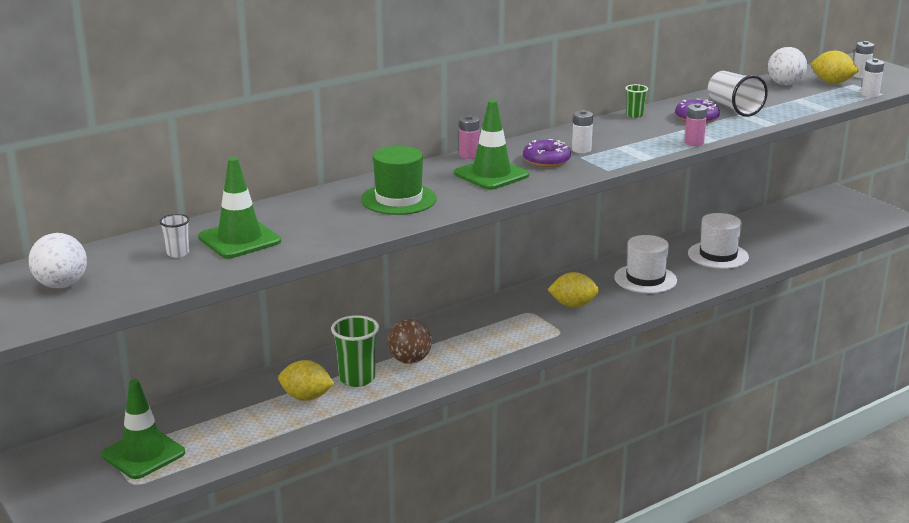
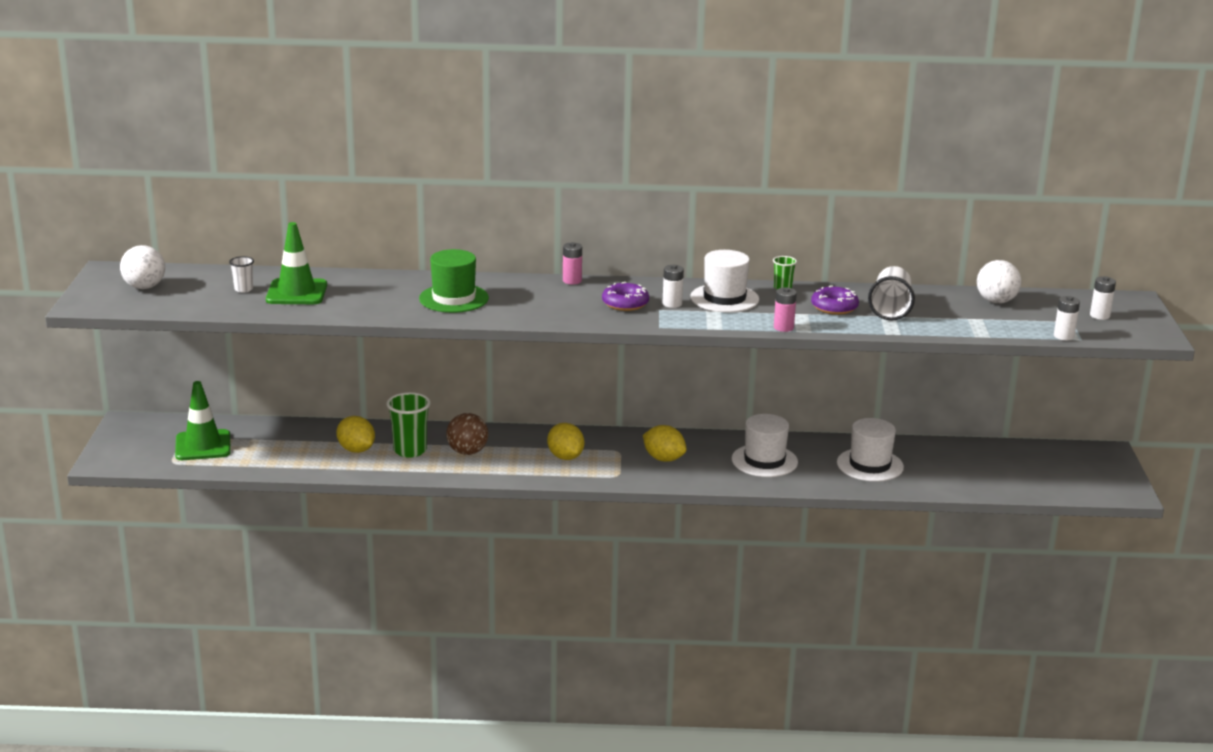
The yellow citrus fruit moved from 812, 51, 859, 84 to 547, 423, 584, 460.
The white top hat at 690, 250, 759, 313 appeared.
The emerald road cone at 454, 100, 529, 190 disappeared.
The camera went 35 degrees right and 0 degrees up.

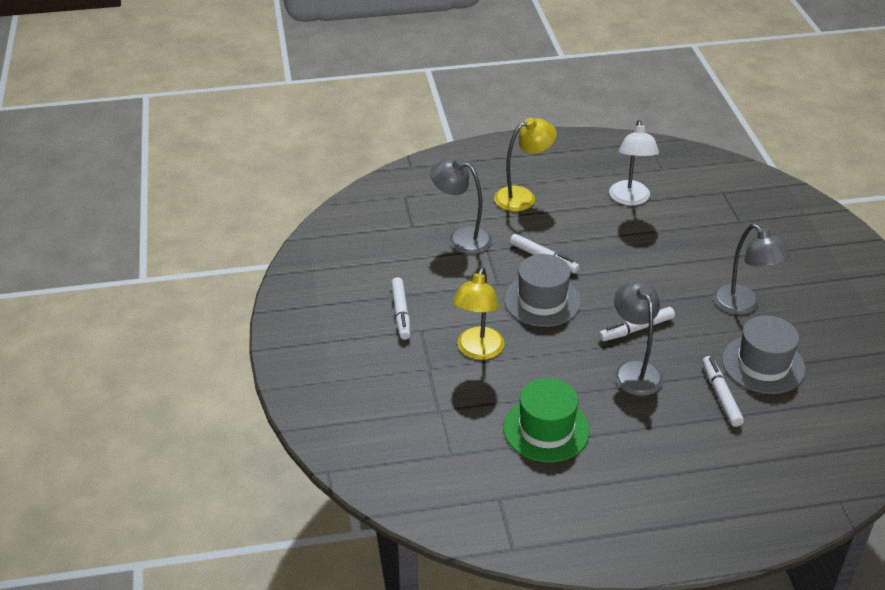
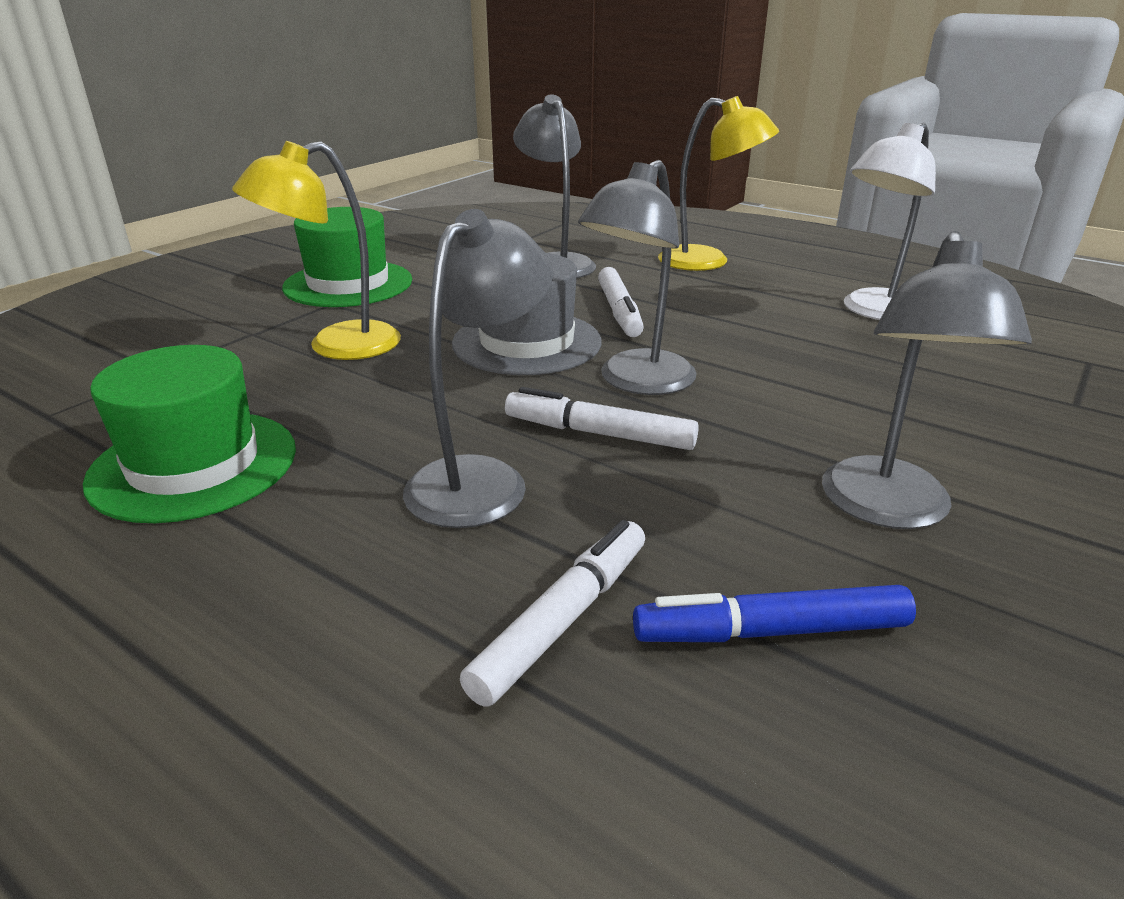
The white marker pen at 391, 277, 410, 340 was replaced by the emerald top hat at 282, 207, 412, 307.
The ash-grey desk lamp at 578, 160, 697, 395 appeared.
The ash-grey top hat at 722, 315, 806, 394 was replaced by the royal blue marker pen at 633, 585, 916, 642.
The camera went 45 degrees right and 10 degrees down.

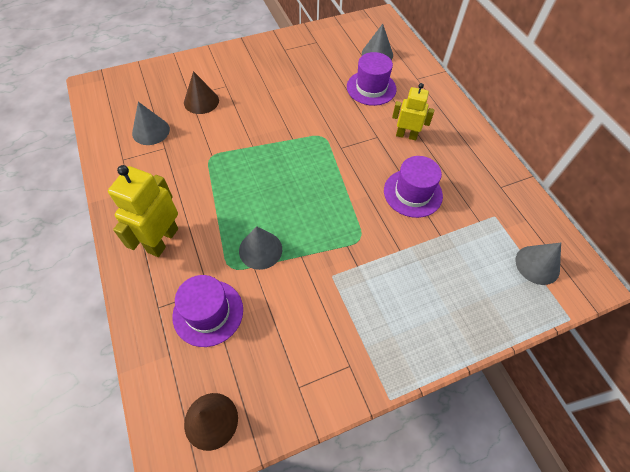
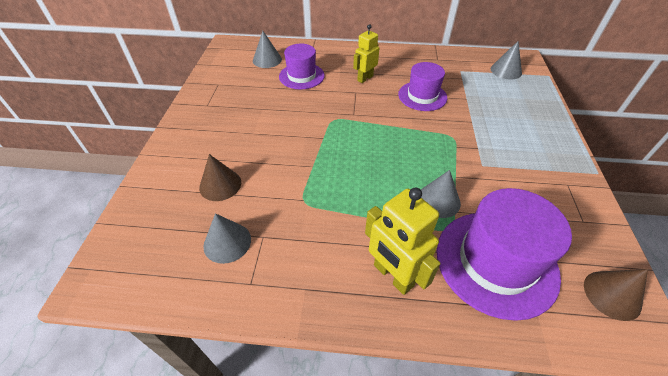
The purple top hat at 172, 275, 243, 347 changed to 1.63 times the size.
The camera went 60 degrees left and 10 degrees down.

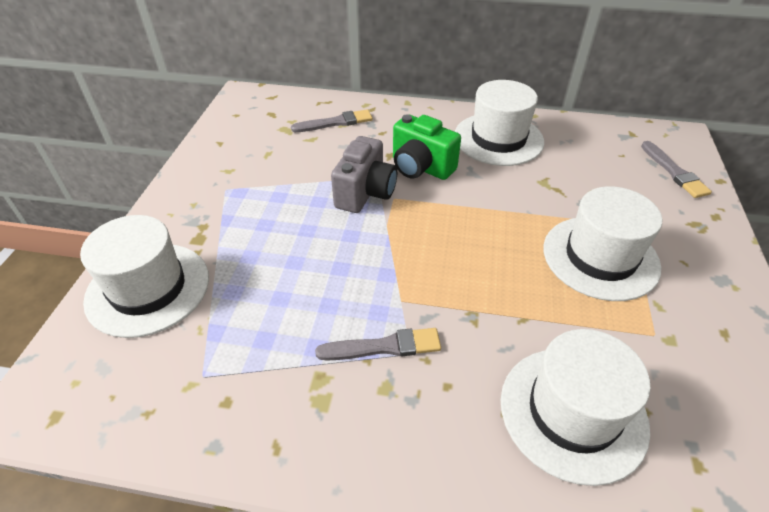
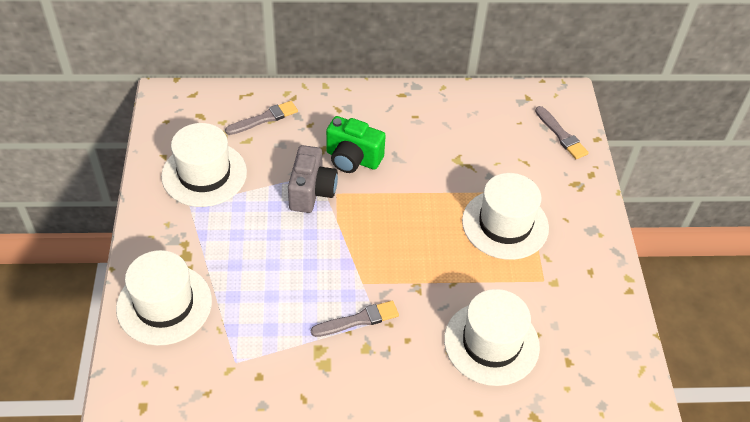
The white top hat moved from 455, 80, 544, 166 to 161, 123, 247, 207.
The camera went 15 degrees left and 5 degrees up.

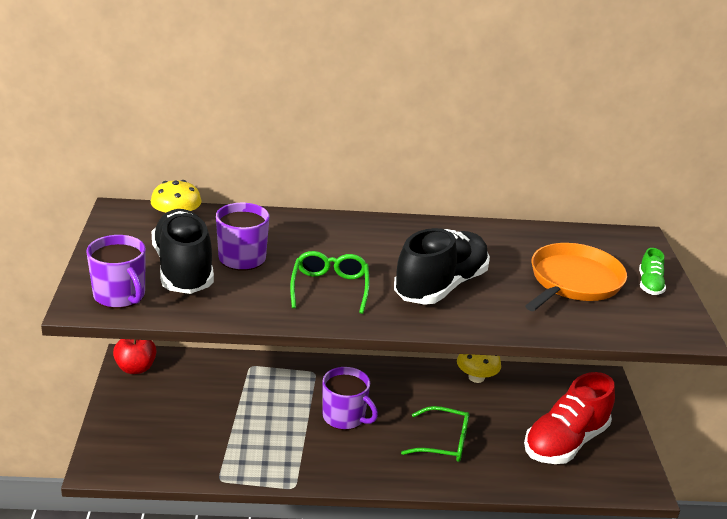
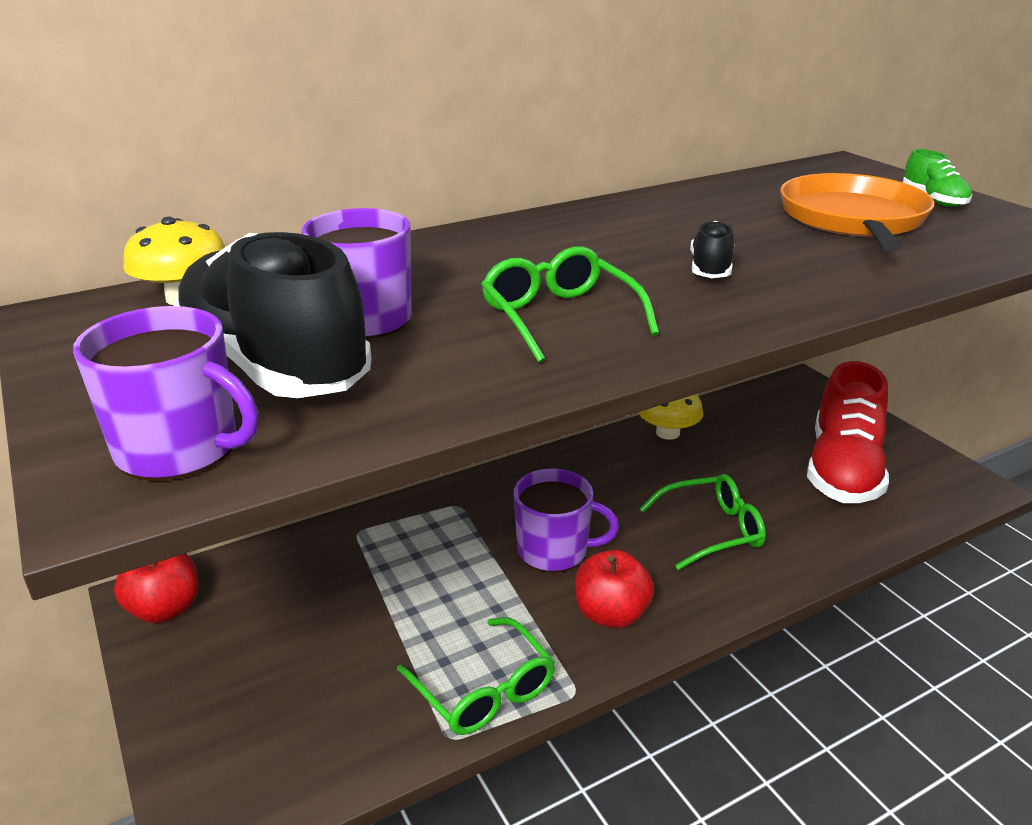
The emerald spectacles at 397, 617, 555, 735 appeared.
The red apple fruit at 575, 550, 654, 628 appeared.
The black sneaker at 394, 228, 490, 305 changed to 0.45 times the size.
The camera went 25 degrees left and 0 degrees up.

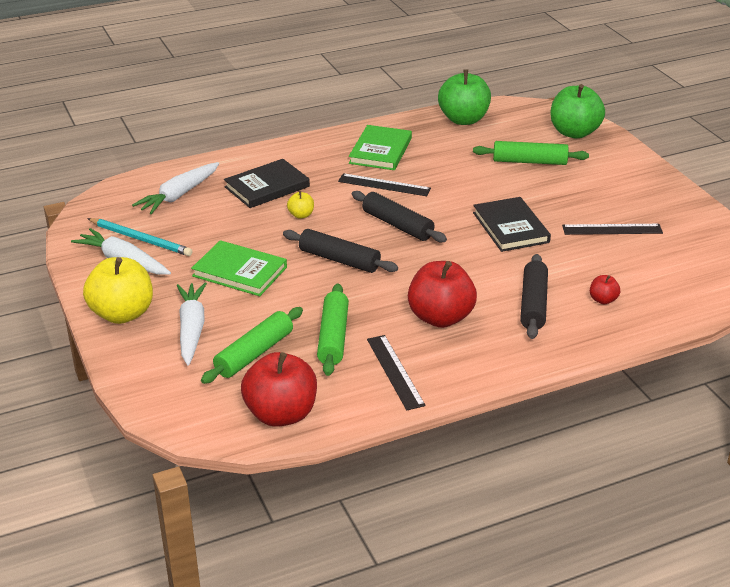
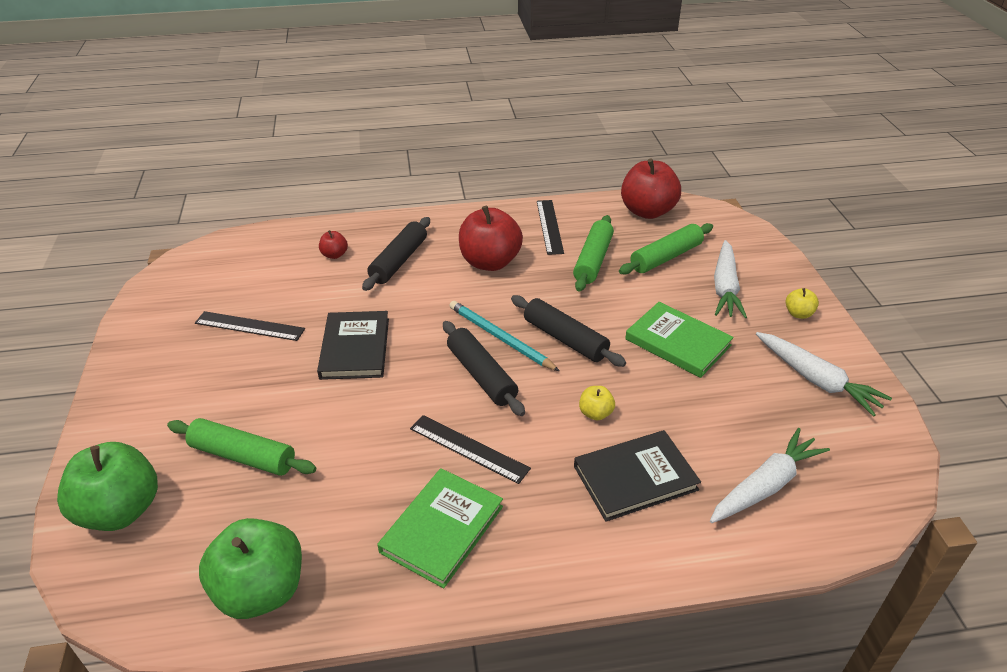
The teal wooden pencil moved from 87, 218, 193, 256 to 450, 301, 559, 371.
The yellow apple fruit at 83, 257, 153, 324 changed to 0.45 times the size.
The camera went 165 degrees left and 5 degrees up.

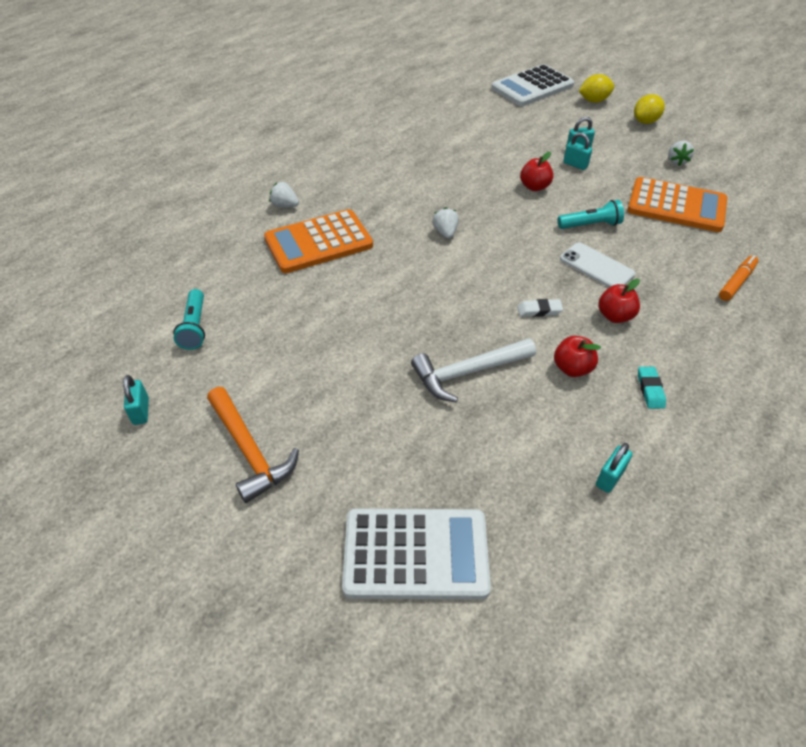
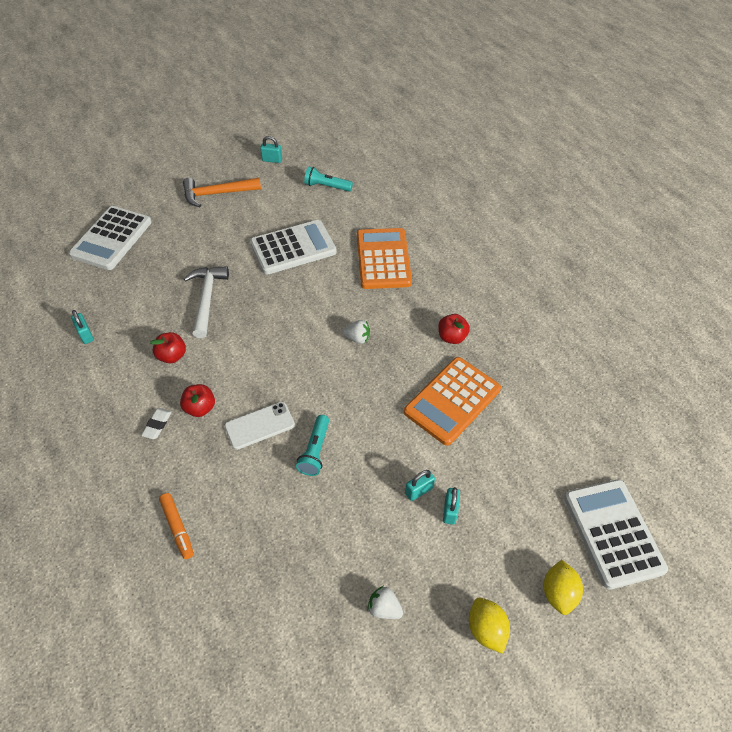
The white gum eraser moved from 517, 299, 563, 317 to 141, 408, 172, 439.
The white pocket calculator at 250, 220, 337, 274 appeared.
The orange-coloured pocket calculator moved from 627, 177, 727, 232 to 404, 357, 501, 446.
The red apple fruit moved from 520, 152, 553, 191 to 438, 314, 470, 344.
The white toy strawberry at 269, 182, 299, 208 disappeared.
The teal gum eraser at 638, 367, 666, 409 disappeared.
The camera went 110 degrees right and 5 degrees up.

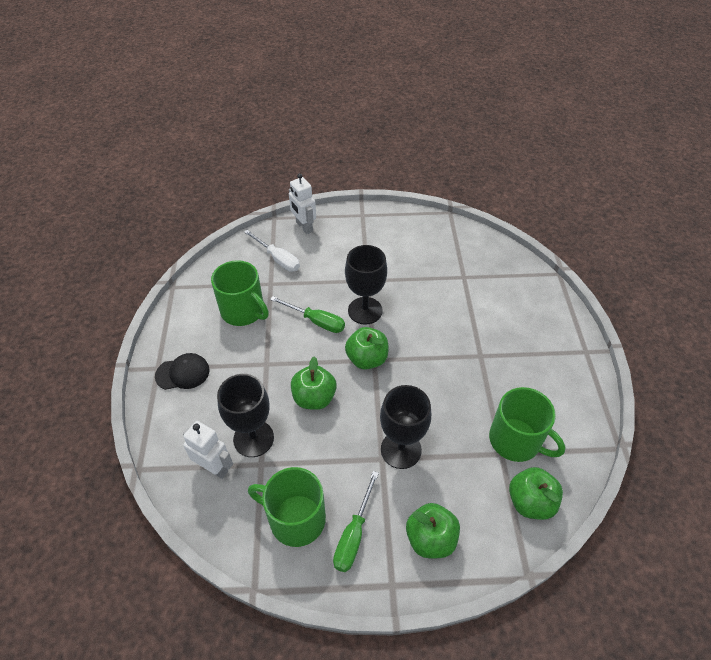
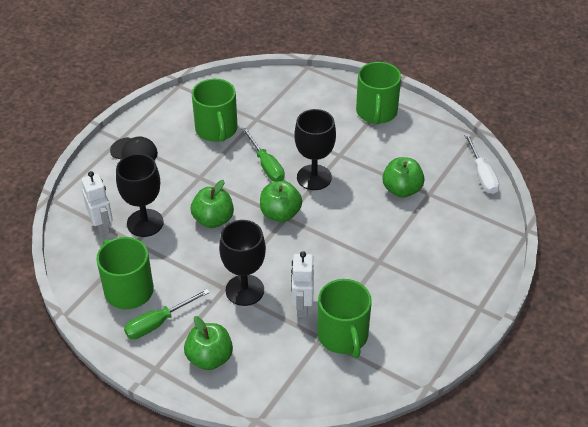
The white toy robot moved from 289, 173, 316, 234 to 291, 251, 314, 317.
The emerald tea mug at 356, 62, 401, 124 appeared.
The emerald apple fruit moved from 509, 467, 563, 520 to 382, 157, 425, 198.
The white flat screwdriver moved from 244, 230, 300, 272 to 464, 134, 499, 194.
The camera went 35 degrees right and 5 degrees down.

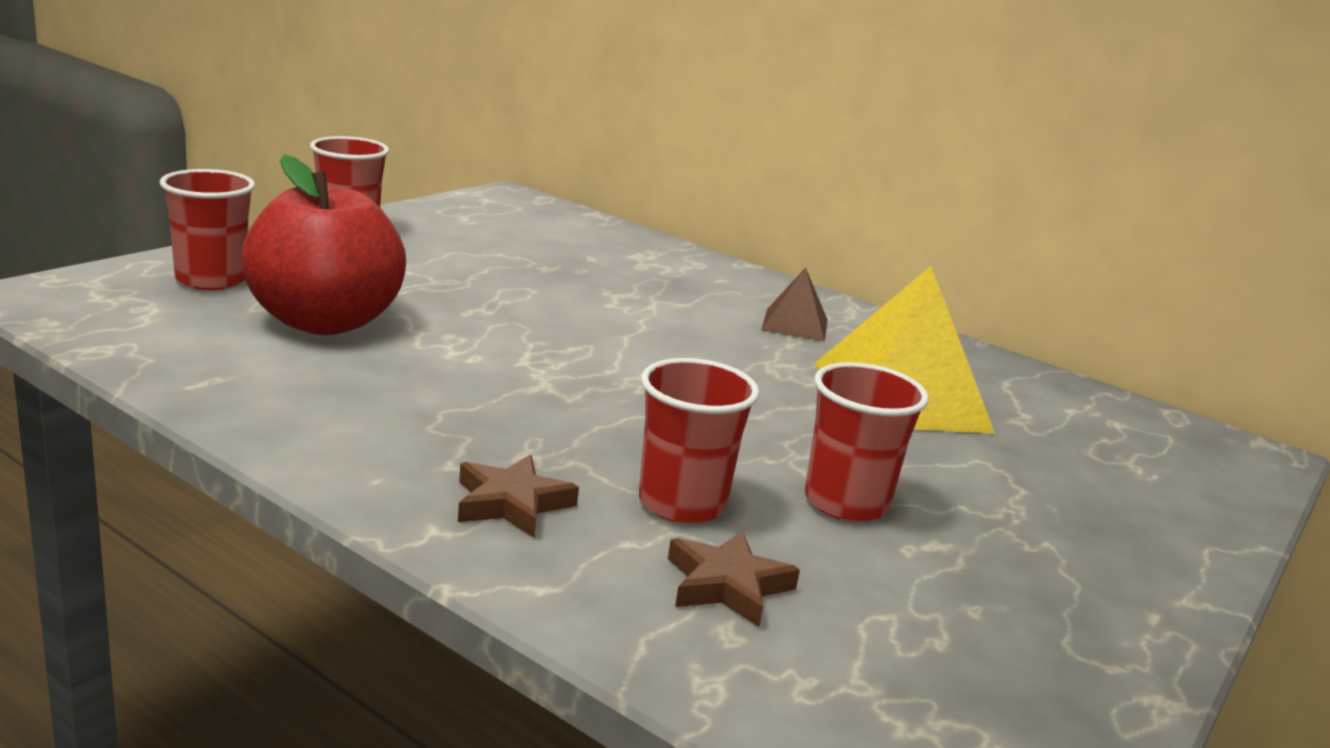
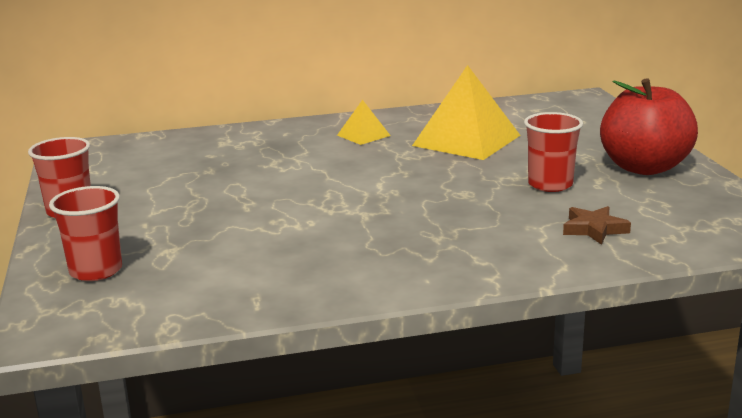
The brown pyramid shape at 761, 268, 828, 342 became the yellow pyramid shape at 337, 100, 391, 145.
The red apple fruit moved from 241, 154, 406, 335 to 600, 78, 698, 175.
The brown five-pointed star at 458, 455, 579, 538 disappeared.
The red beaker at 639, 358, 760, 524 disappeared.
The camera went 45 degrees left and 0 degrees up.

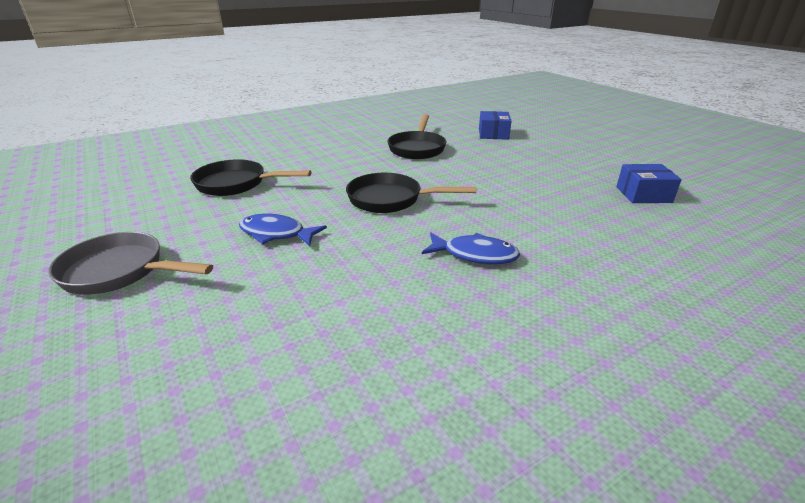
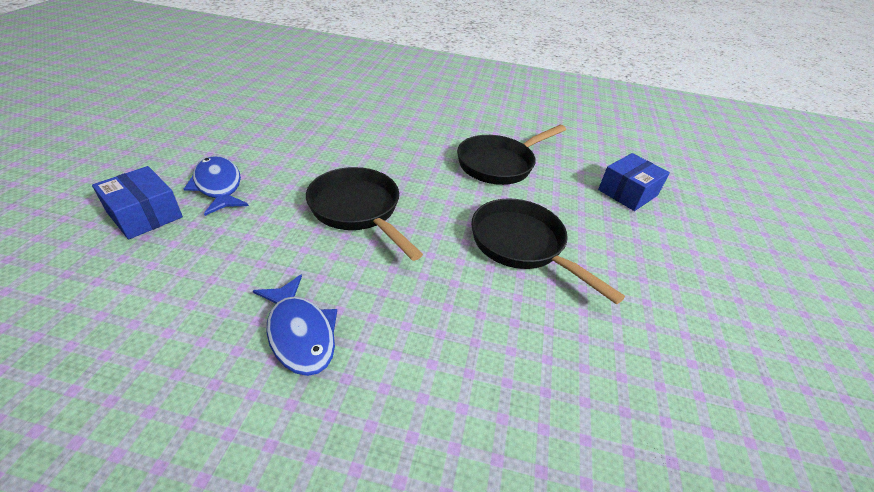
The royal blue parcel moved from 616, 164, 682, 203 to 92, 166, 183, 239.
The black frying pan moved from 190, 159, 311, 196 to 471, 198, 625, 304.
The ash-grey frying pan at 48, 232, 213, 295 disappeared.
The camera went 40 degrees right and 10 degrees up.

